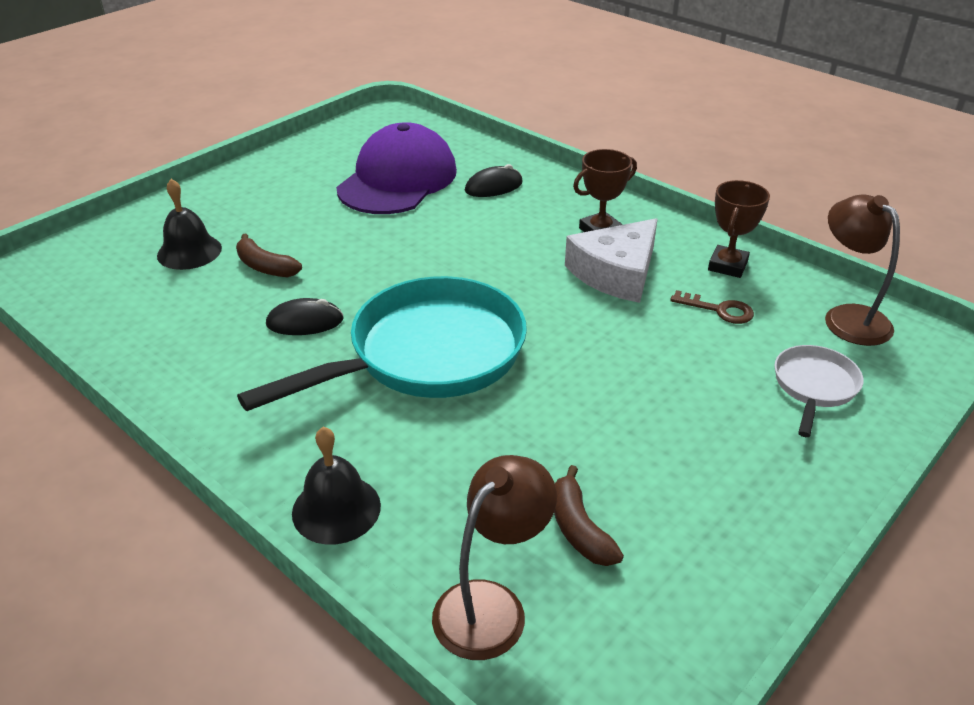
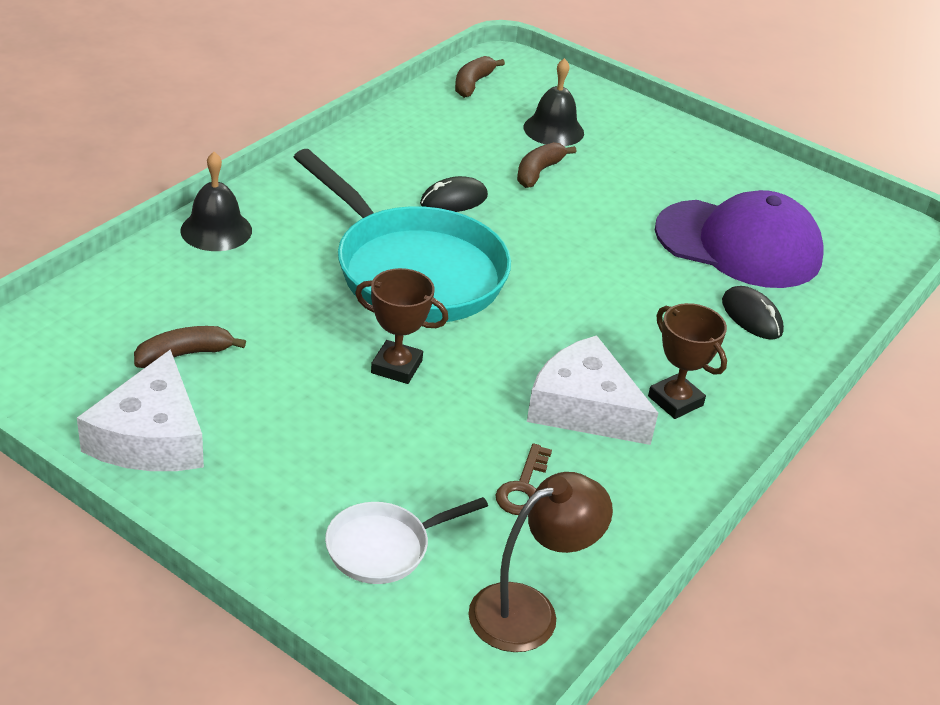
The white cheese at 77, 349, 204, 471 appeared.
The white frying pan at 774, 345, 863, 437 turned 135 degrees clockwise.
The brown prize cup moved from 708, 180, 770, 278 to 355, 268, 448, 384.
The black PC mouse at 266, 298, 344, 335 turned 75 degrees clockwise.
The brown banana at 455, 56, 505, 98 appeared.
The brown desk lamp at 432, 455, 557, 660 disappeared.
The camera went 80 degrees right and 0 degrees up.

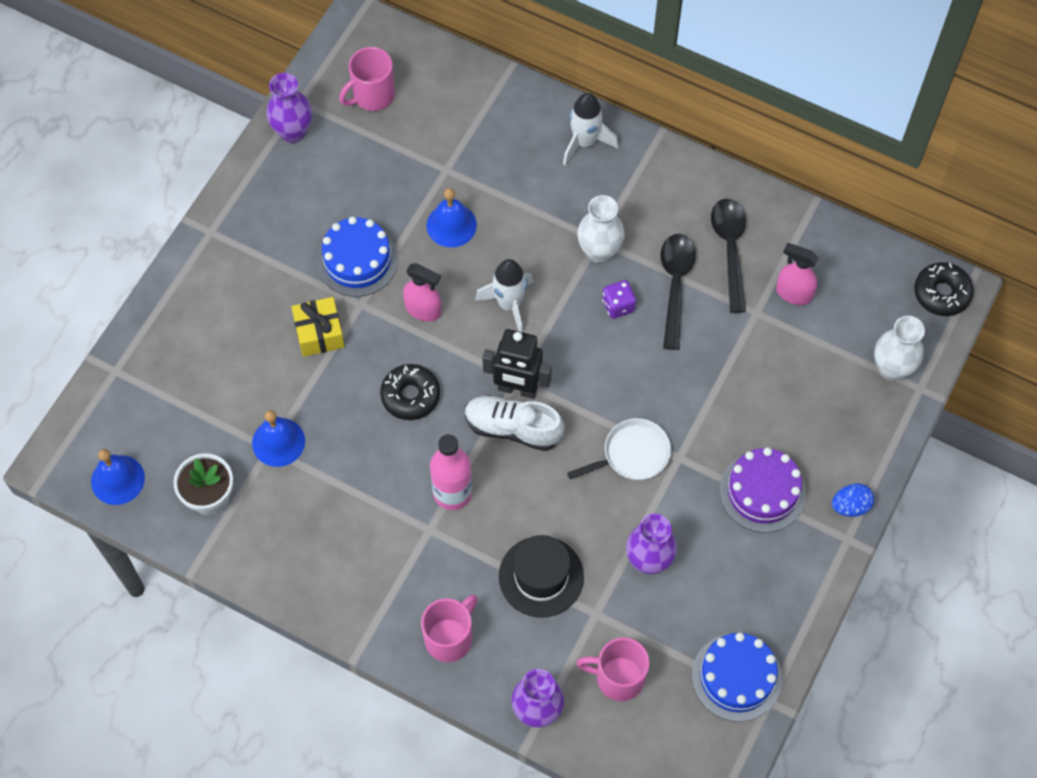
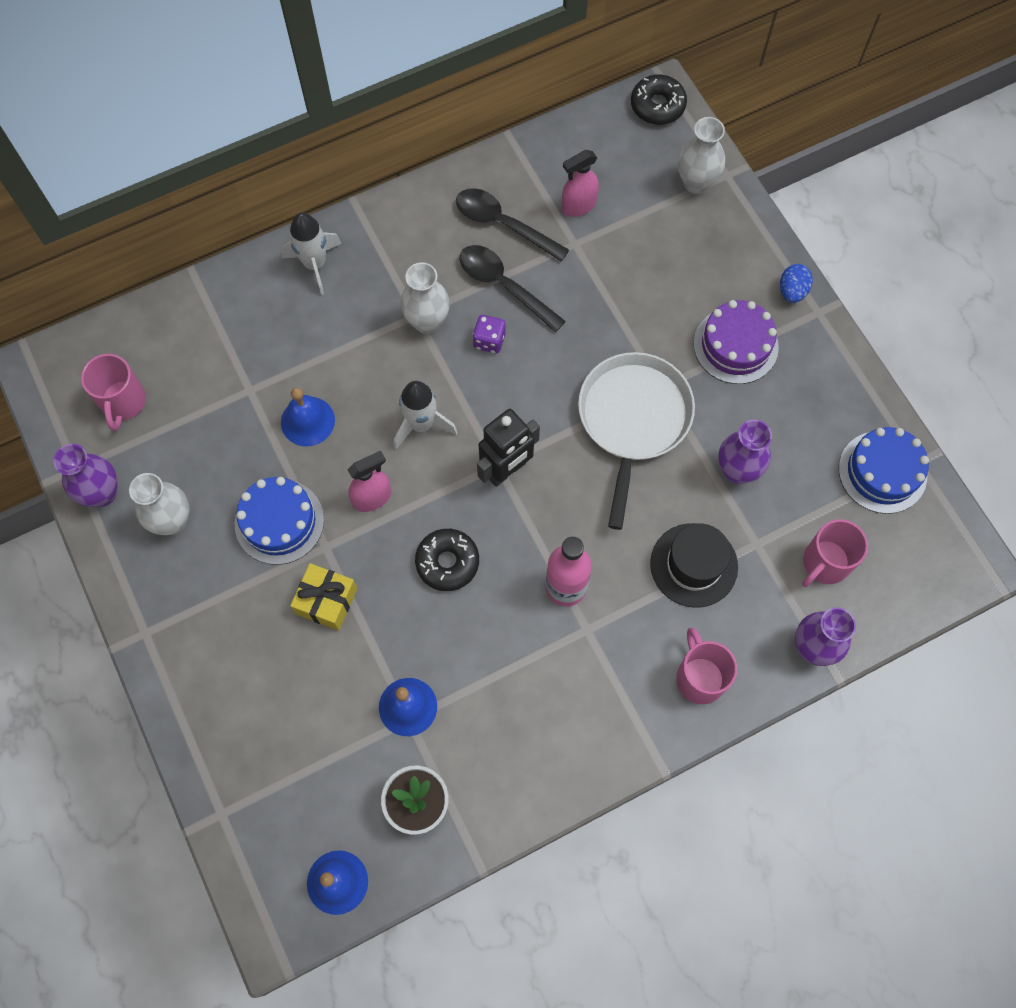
The white vase at 129, 473, 190, 535 appeared.
The white frying pan at 567, 418, 671, 480 changed to 1.72 times the size.
The white sneaker at 465, 395, 564, 451 disappeared.
The camera went 55 degrees left and 5 degrees up.

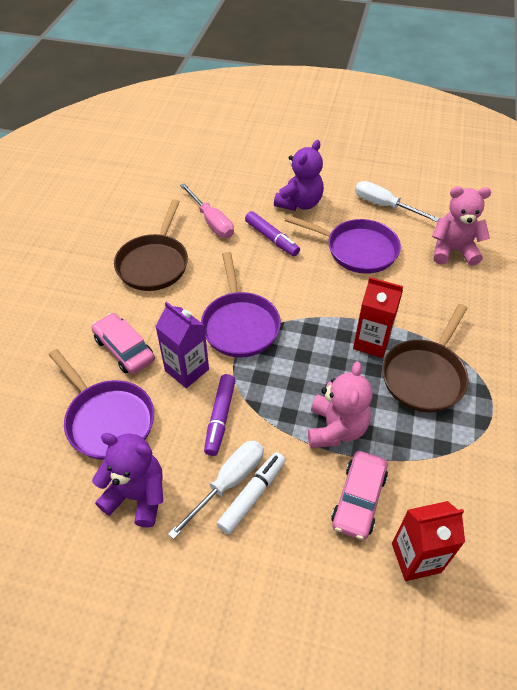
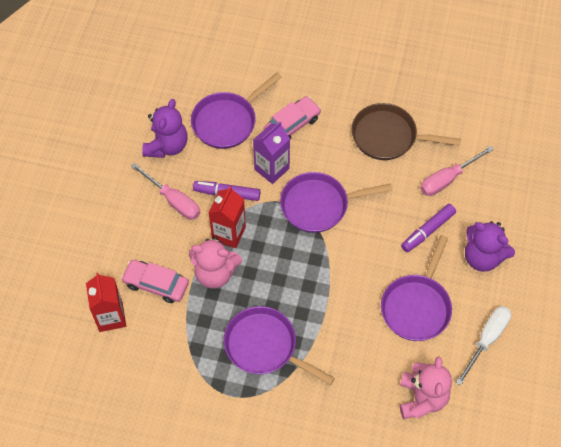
The white flat screwdriver at 168, 440, 264, 539 became the pink flat screwdriver at 131, 163, 200, 220.
The red carton moved from 353, 277, 403, 358 to 209, 186, 246, 248.
The brown frying pan at 382, 304, 469, 413 became the purple frying pan at 224, 306, 335, 385.
The white marker pen at 217, 452, 286, 535 disappeared.
The camera went 90 degrees right and 10 degrees up.

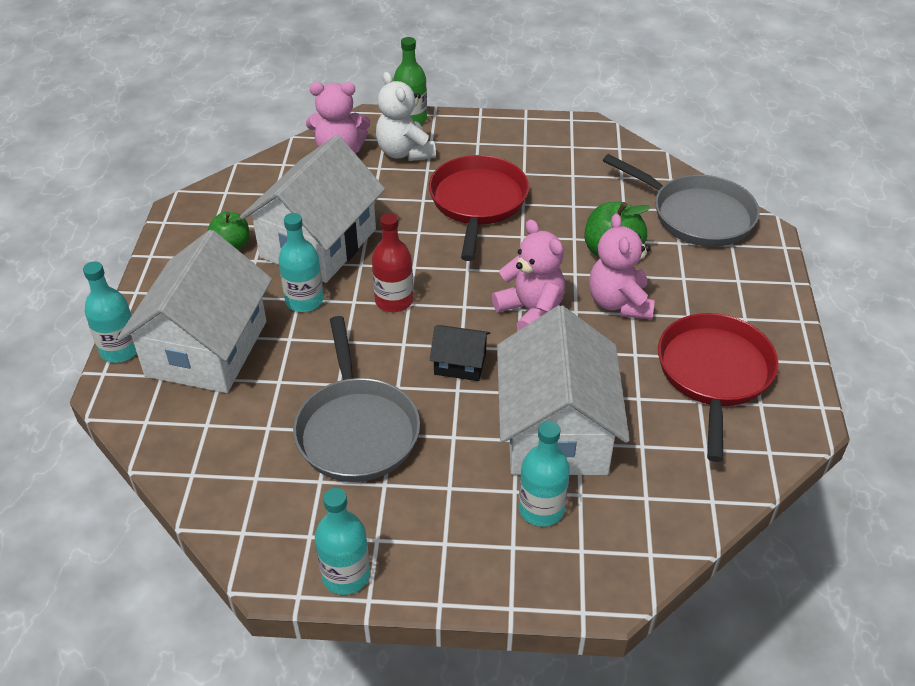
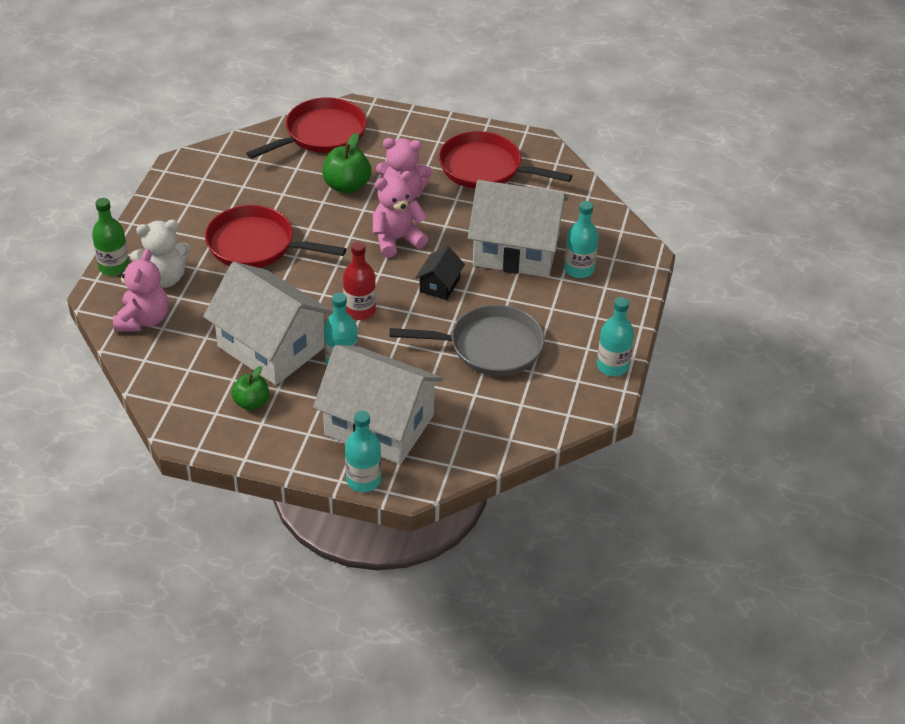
The ash-grey frying pan at 603, 154, 760, 247 became the red frying pan at 246, 97, 367, 159.
The camera went 80 degrees left and 0 degrees up.

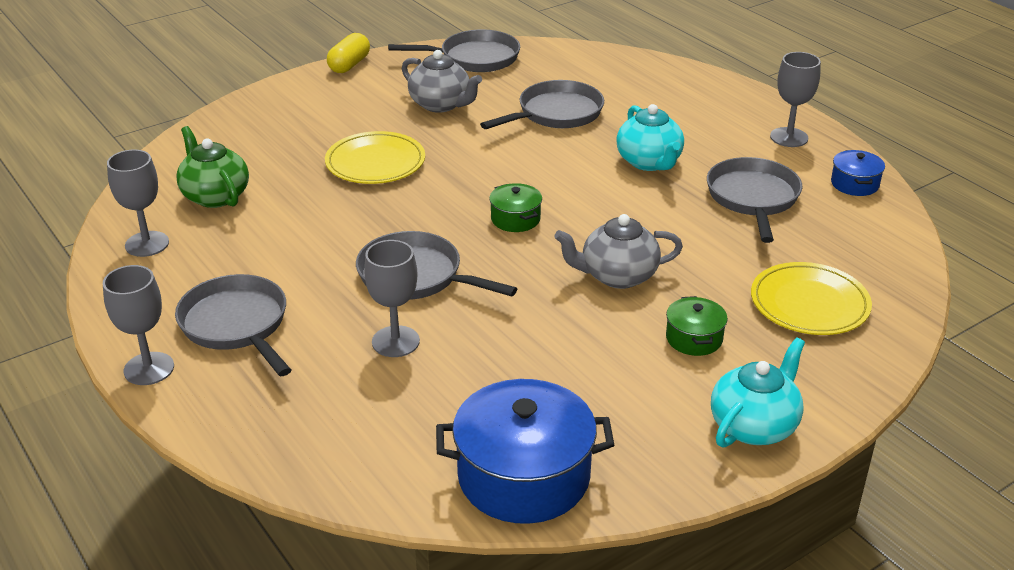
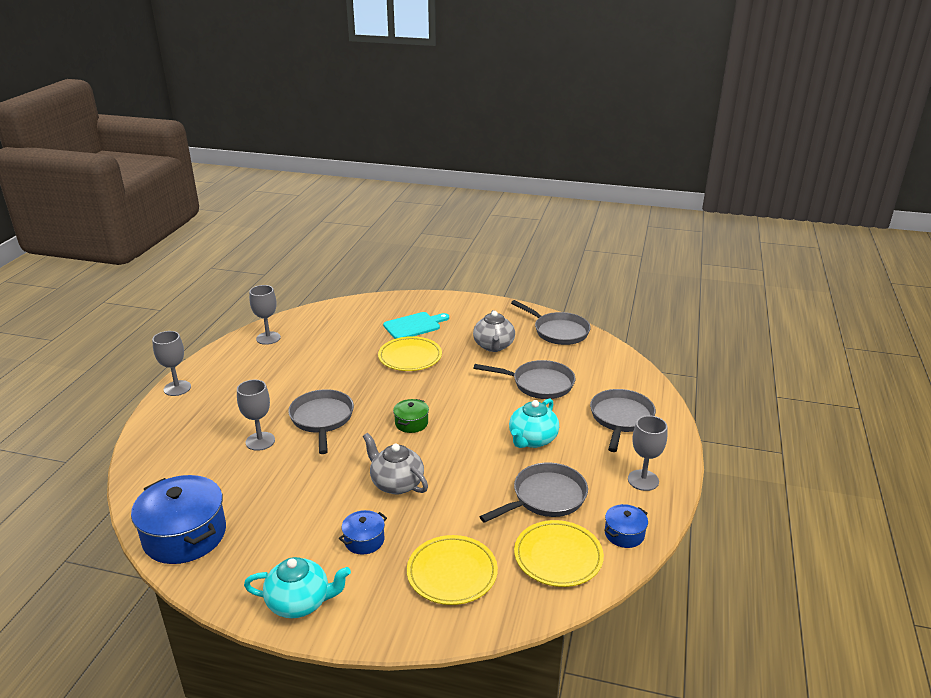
The emerald cooking pot at 666, 296, 728, 356 became the royal blue cooking pot at 339, 510, 387, 555.
The teal bread board at 383, 312, 449, 339 appeared.
The yellow plate at 514, 520, 604, 587 appeared.
The ash-grey frying pan moved from 175, 274, 291, 376 to 590, 389, 656, 452.
The emerald teapot at 176, 126, 249, 208 disappeared.
The yellow pill at 327, 33, 370, 73 disappeared.
The camera went 50 degrees right and 5 degrees down.

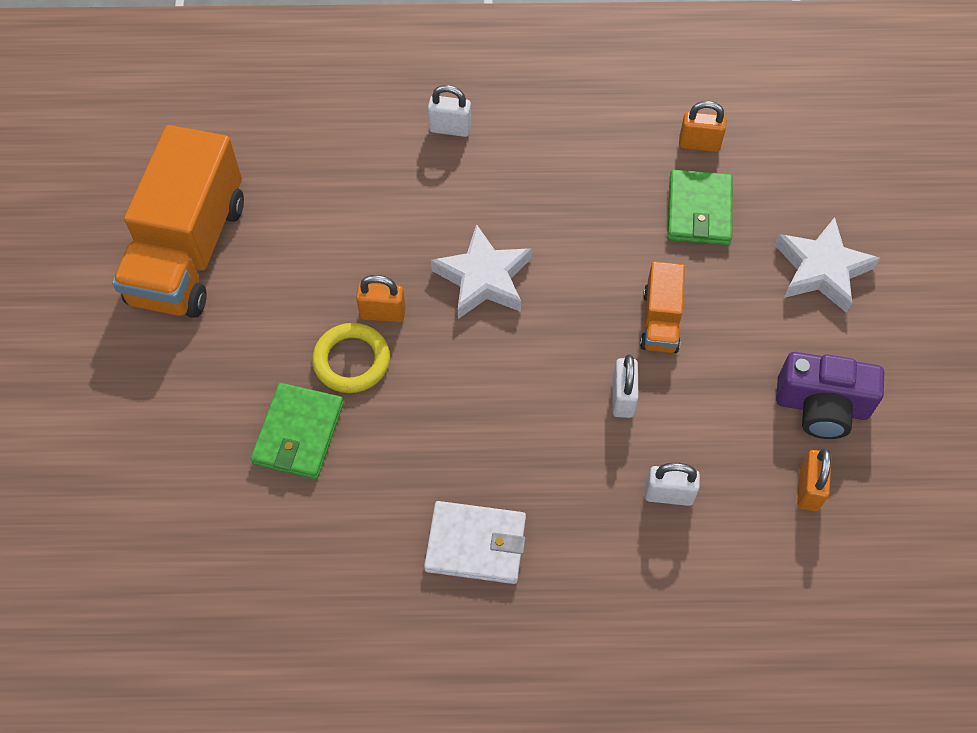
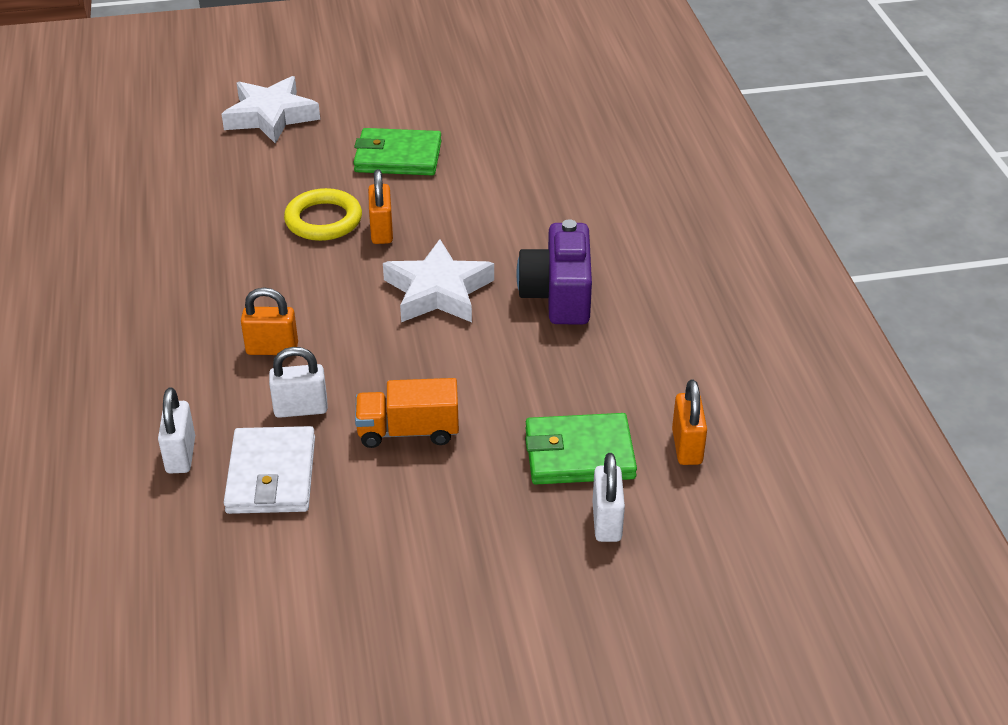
The white five-pointed star moved from 775, 217, 880, 313 to 222, 76, 320, 144.
The white card wallet moved from 424, 501, 526, 584 to 224, 426, 315, 514.
The orange-coloured padlock moved from 797, 448, 832, 511 to 241, 287, 298, 355.
The emerald card wallet moved from 250, 383, 344, 479 to 353, 128, 442, 175.
The purple camera moved from 776, 352, 884, 439 to 516, 219, 592, 324.
The white padlock moved from 428, 85, 471, 137 to 592, 453, 625, 542.
The orange-coloured toy truck at 112, 125, 244, 318 disappeared.
The camera went 80 degrees right and 20 degrees down.

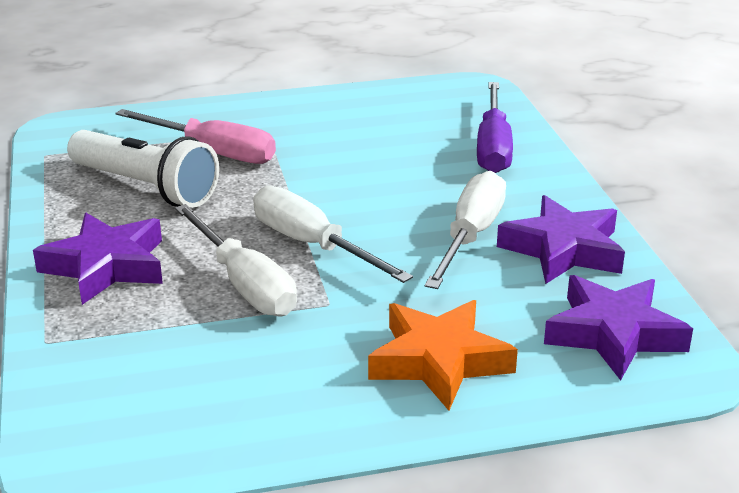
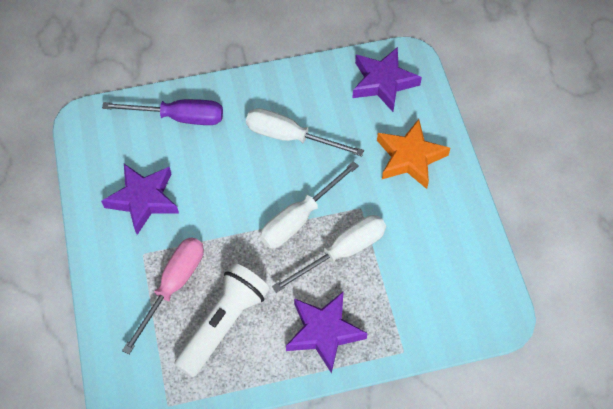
The purple five-pointed star moved from 497, 195, 625, 284 to 101, 164, 179, 235.
The camera went 90 degrees left and 30 degrees up.

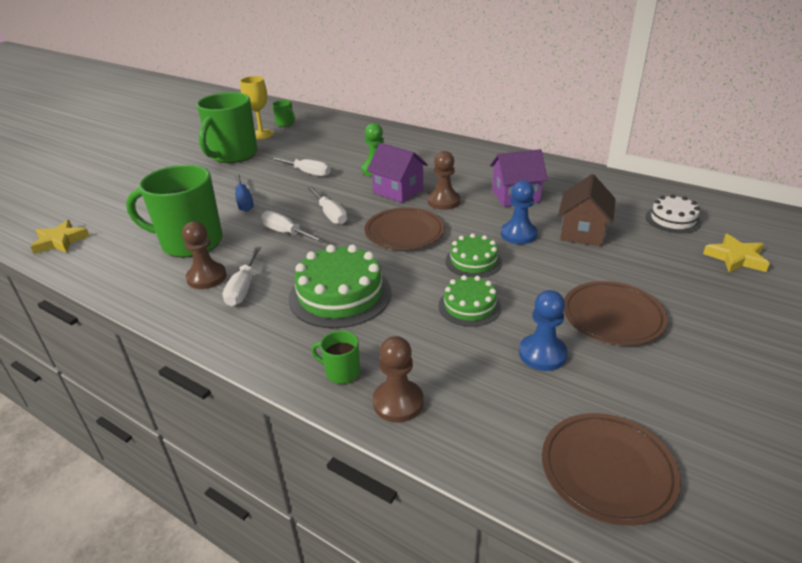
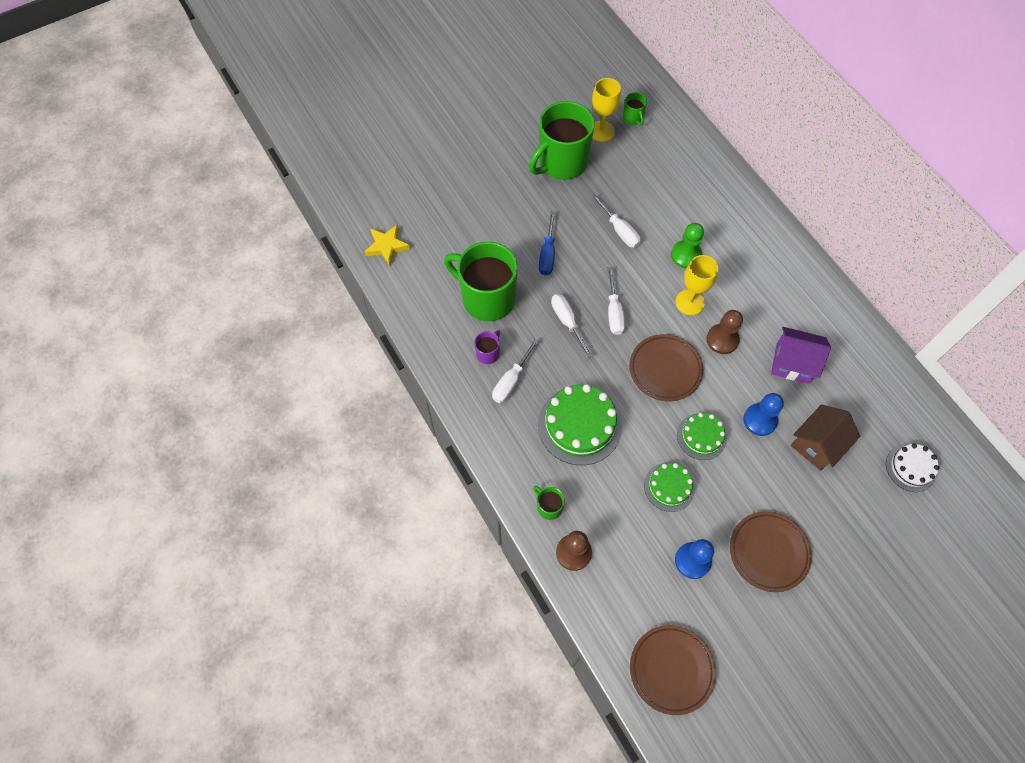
The brown chess pawn at 182, 221, 227, 289 was replaced by the purple tea mug at 474, 330, 500, 364.
The purple house at 367, 143, 428, 203 was replaced by the yellow wine glass at 676, 255, 718, 315.
The yellow five-pointed star at 703, 234, 770, 273 disappeared.
The camera went 25 degrees right and 30 degrees up.

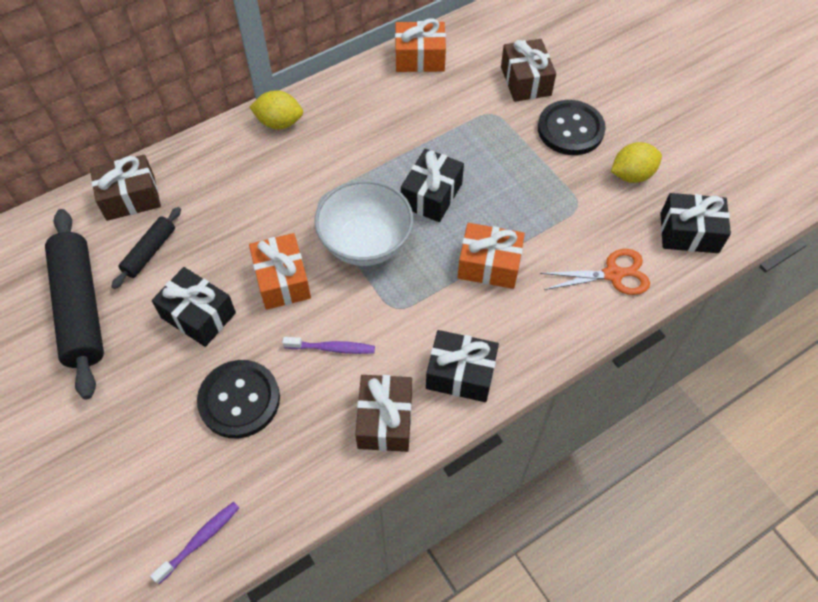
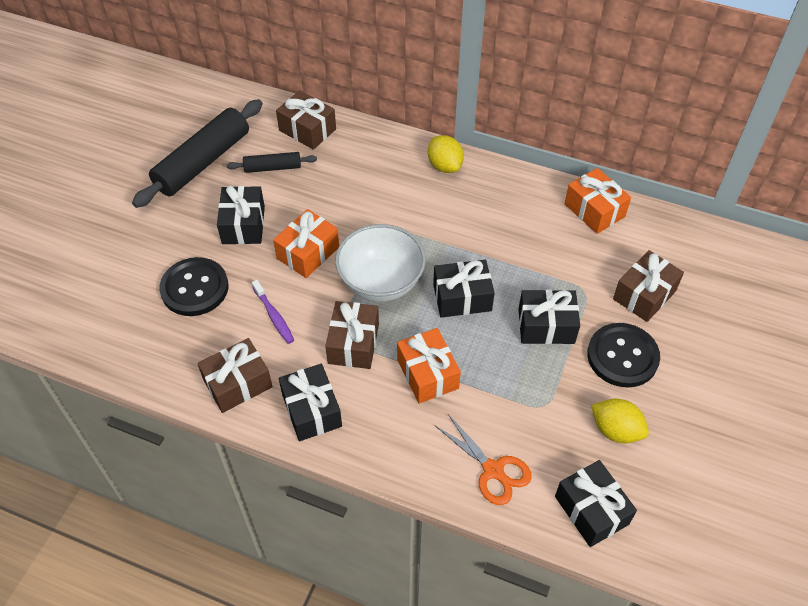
The brown gift at 325, 301, 379, 369 appeared.
The black gift at 519, 290, 580, 344 appeared.
The purple toothbrush at 150, 502, 239, 584 disappeared.
The camera went 55 degrees right and 5 degrees down.

